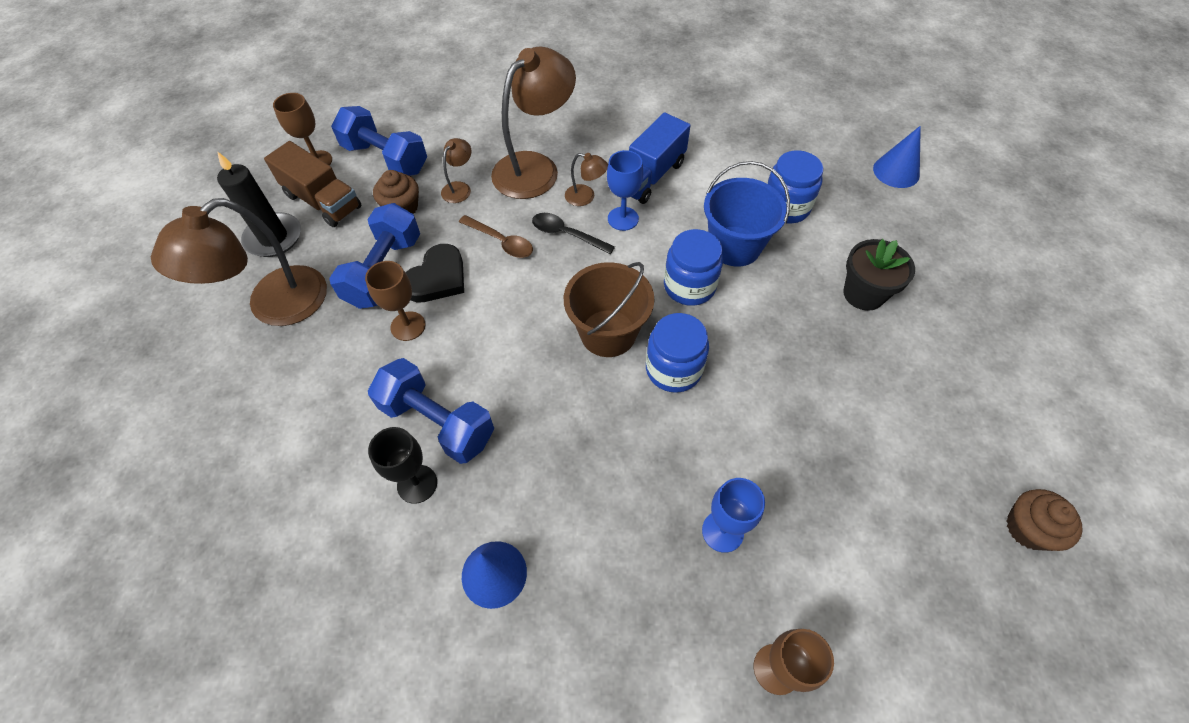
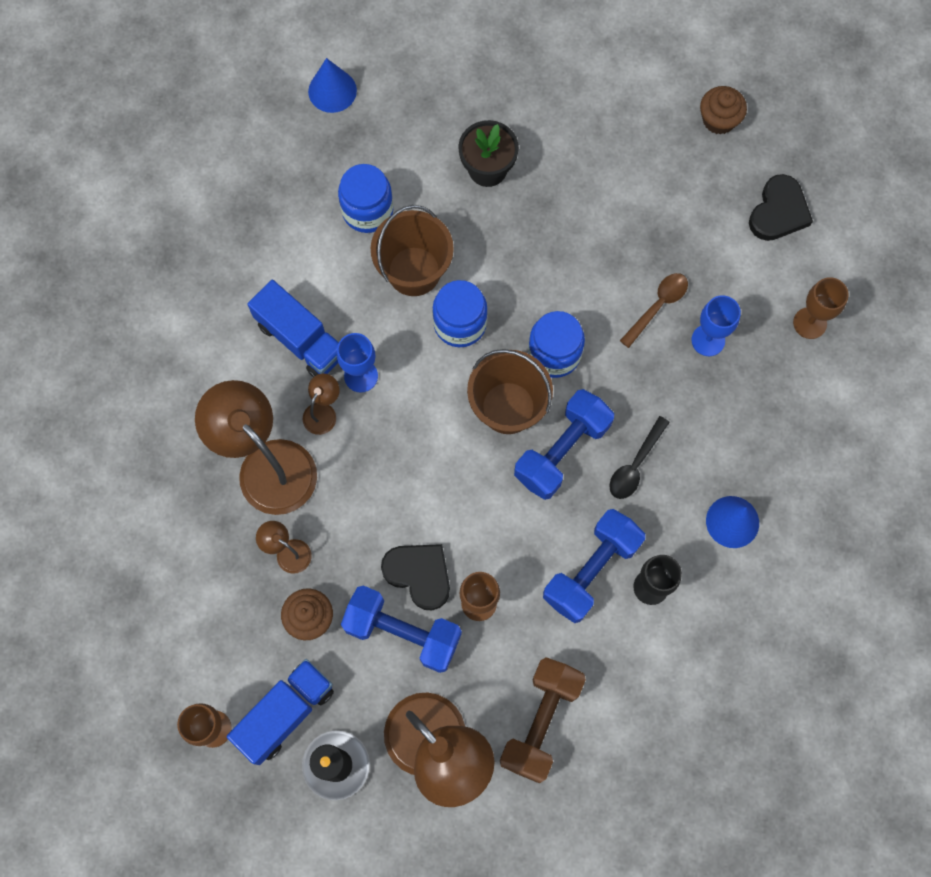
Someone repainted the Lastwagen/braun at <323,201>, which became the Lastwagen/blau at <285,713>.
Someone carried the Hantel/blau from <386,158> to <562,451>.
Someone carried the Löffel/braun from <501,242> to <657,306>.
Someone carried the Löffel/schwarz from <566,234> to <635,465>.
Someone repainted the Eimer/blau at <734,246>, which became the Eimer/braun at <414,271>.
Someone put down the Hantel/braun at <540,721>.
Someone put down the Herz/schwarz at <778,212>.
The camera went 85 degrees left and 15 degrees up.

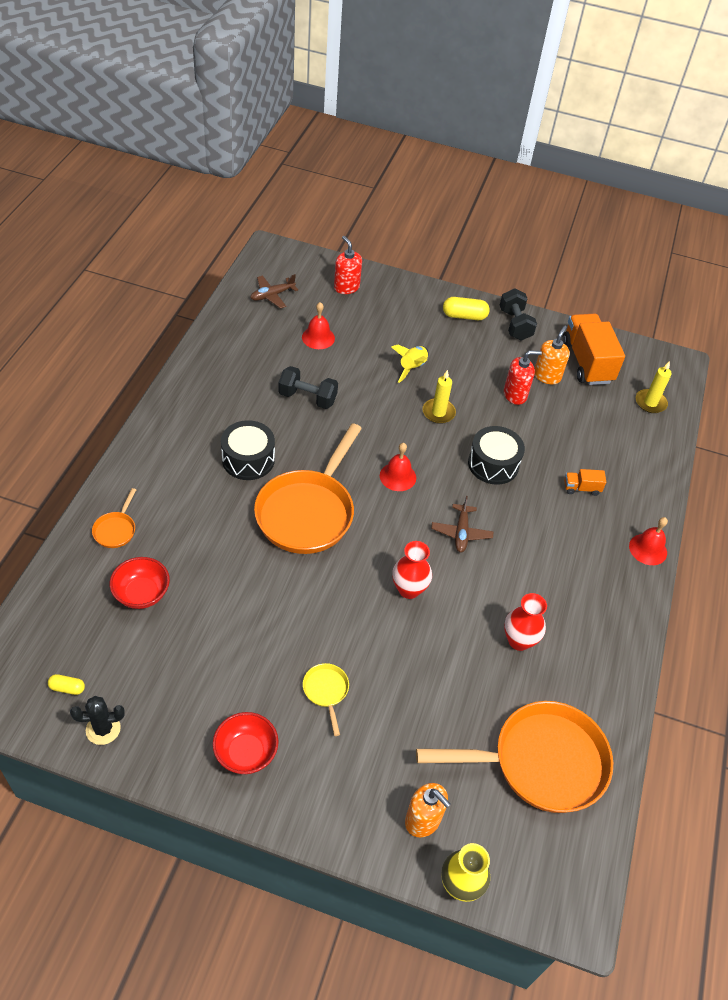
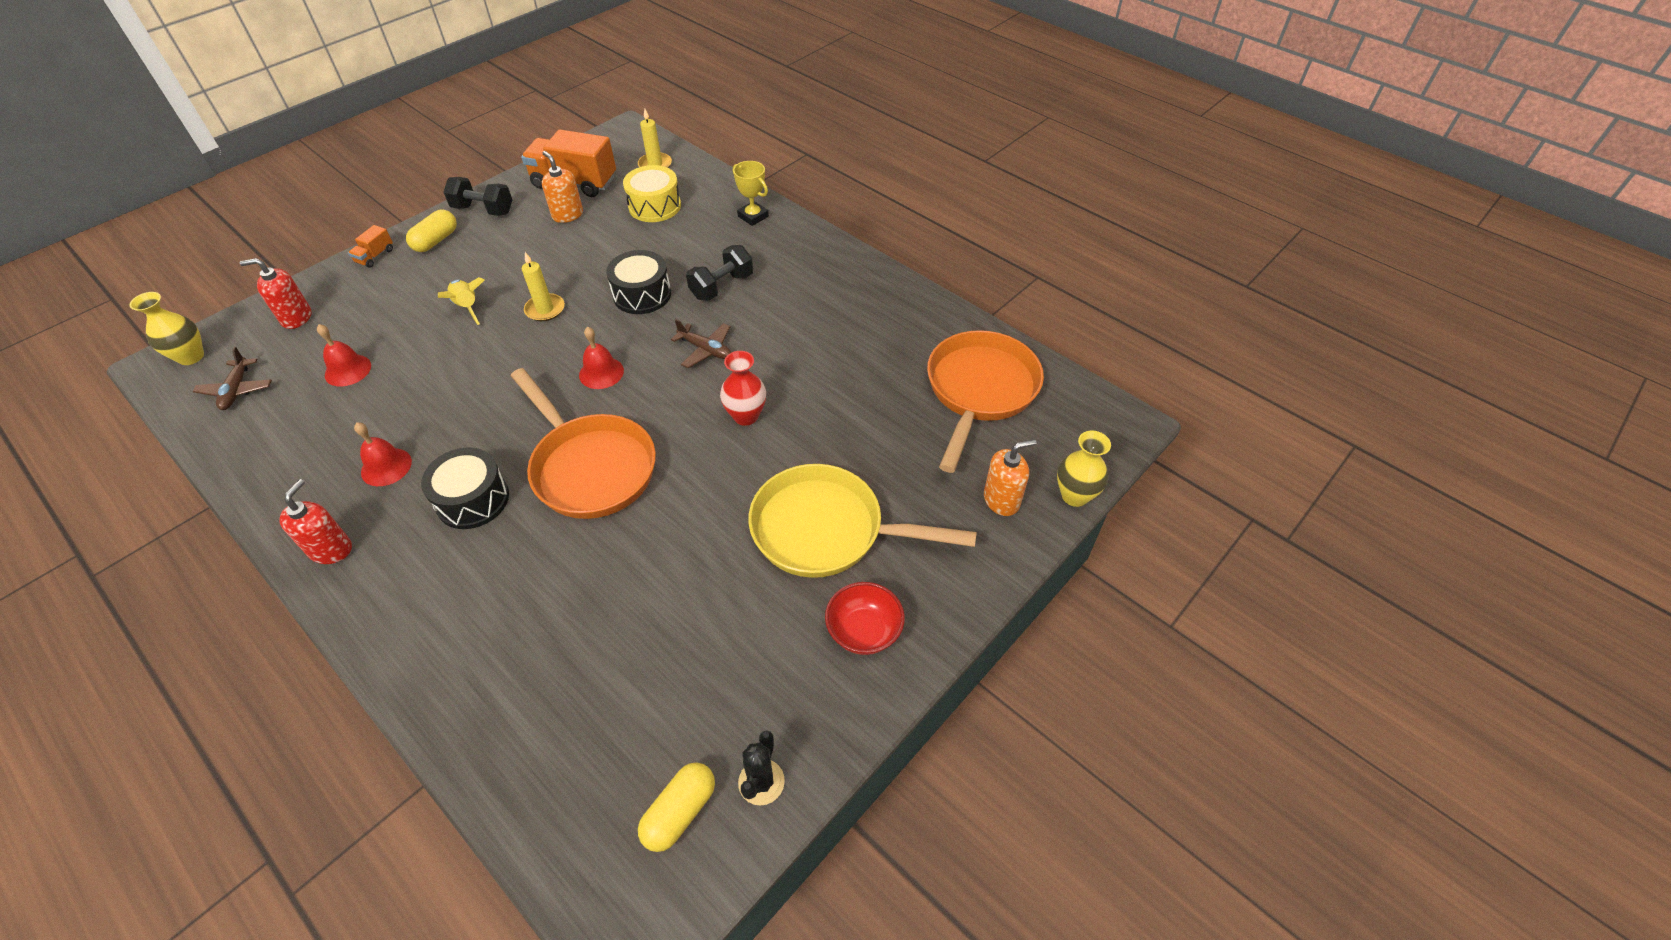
Someone scaled the Kapsel/gelb at <67,688> by 1.76.
Someone took away the Pfanne/orange at <116,530>.
Someone took away the Schüssel/rot at <142,594>.
Someone carried the Hantel/schwarz from <307,398> to <722,286>.
Someone scaled the Pfanne/gelb at <326,691> by 2.40.
Someone carried the Seifenspender/rot from <515,395> to <331,549>.
Someone took away the Vase/rot at <519,640>.
Someone carried the Lastwagen/orange from <581,488> to <375,256>.
Someone carried the Glocke/rot from <648,549> to <386,467>.
Someone put down the Vase/gelb at <191,357>.
Someone put down the Trommel/gelb at <654,206>.
Someone put down the Pokal/gelb at <753,216>.
The camera went 60 degrees left and 0 degrees up.

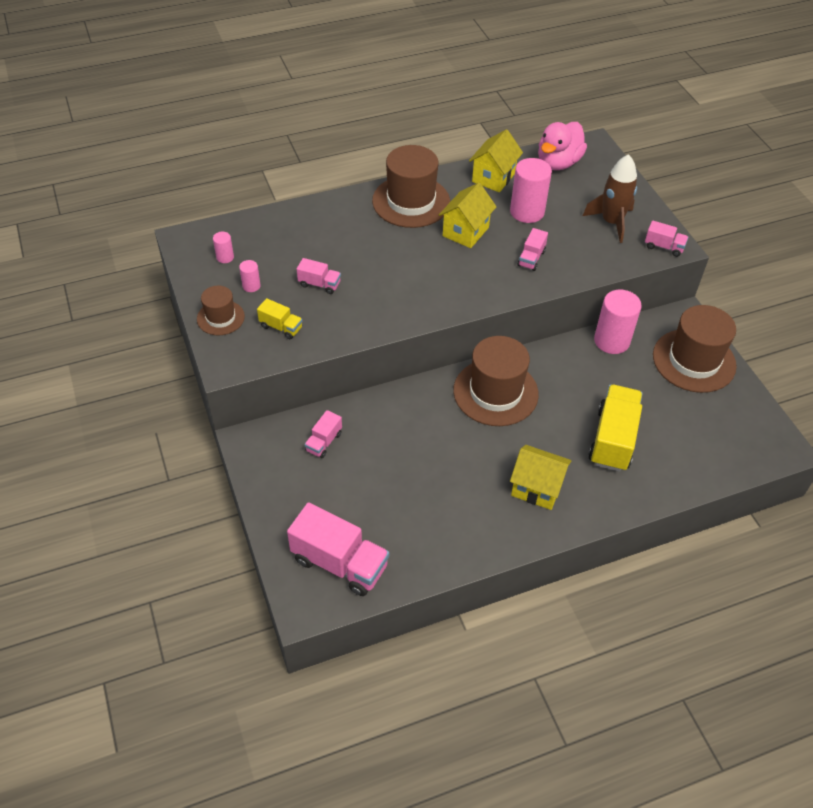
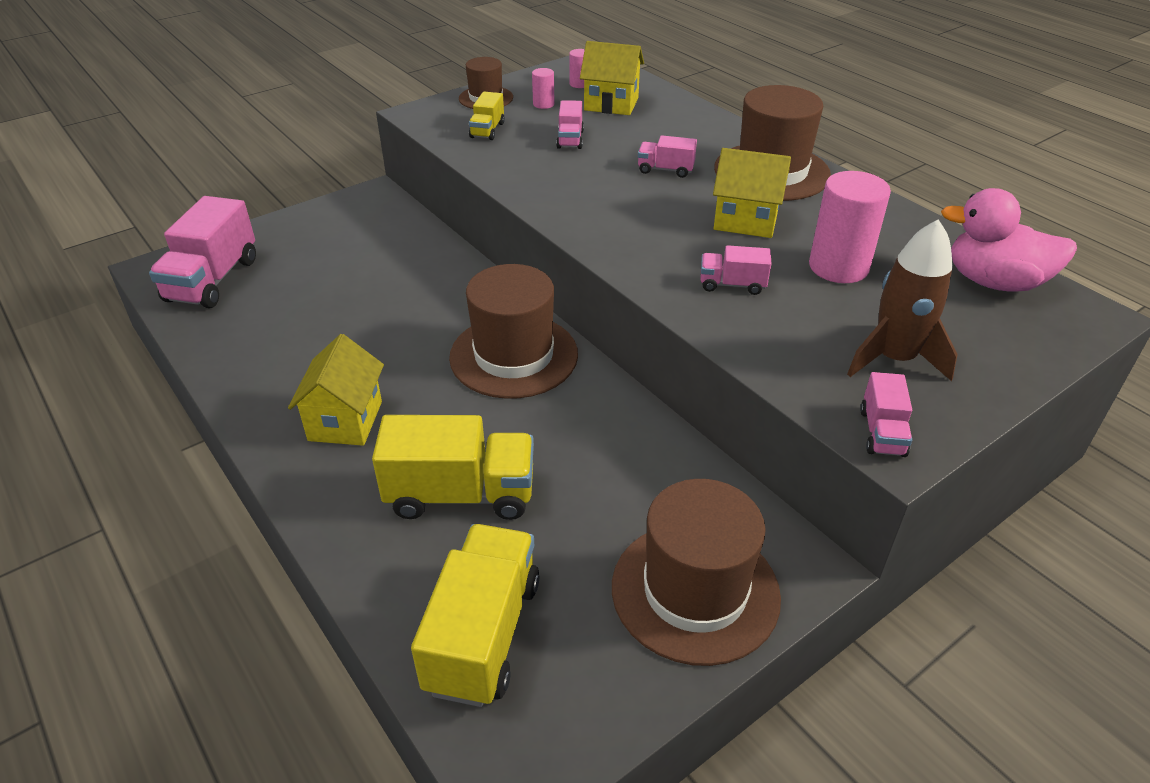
Someone carried the Lastwagen/rosa from <324,442> to <665,170>.
Someone carried the Haus/gelb from <493,177> to <611,104>.
Someone took away the Vollzylinder/rosa at <611,341>.
Someone put down the Lastwagen/gelb at <483,634>.
The camera went 75 degrees right and 10 degrees down.

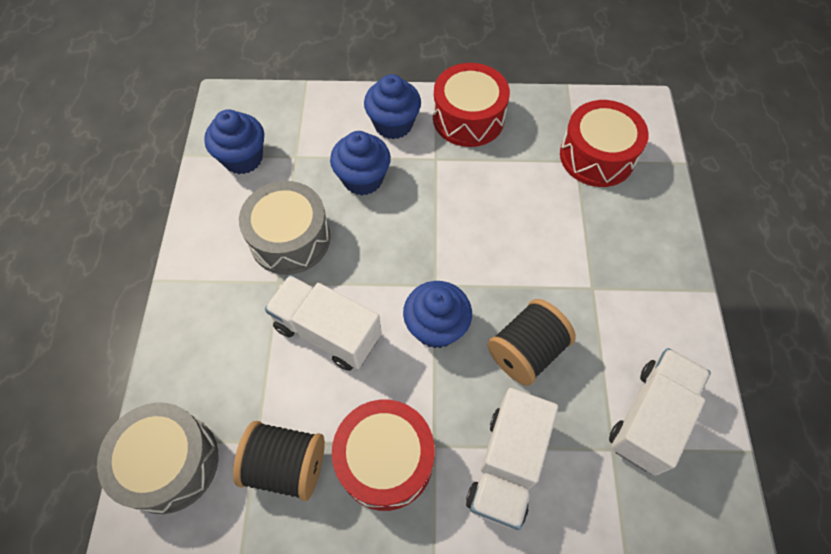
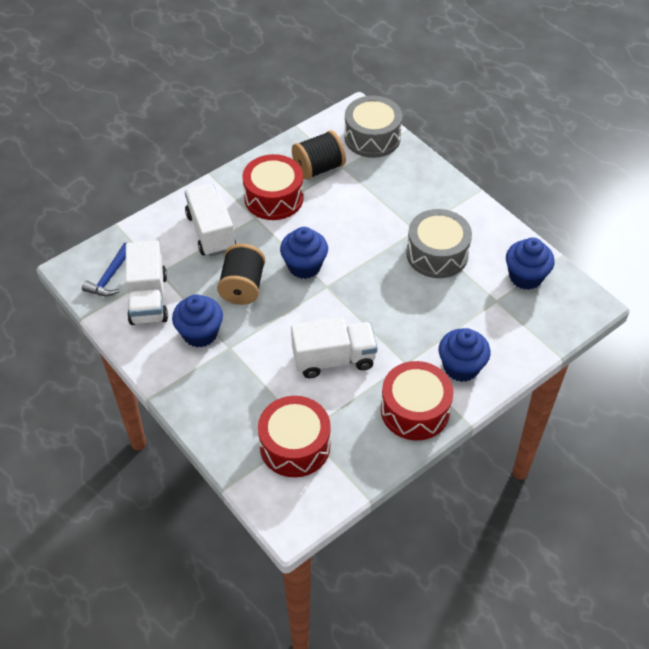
Someone carried the Lastwagen/weiß from <327,332> to <333,359>.
Someone carried the Muffin/blau from <363,179> to <200,333>.
Someone put down the Hammer/blau at <110,277>.
The camera went 140 degrees right and 10 degrees down.

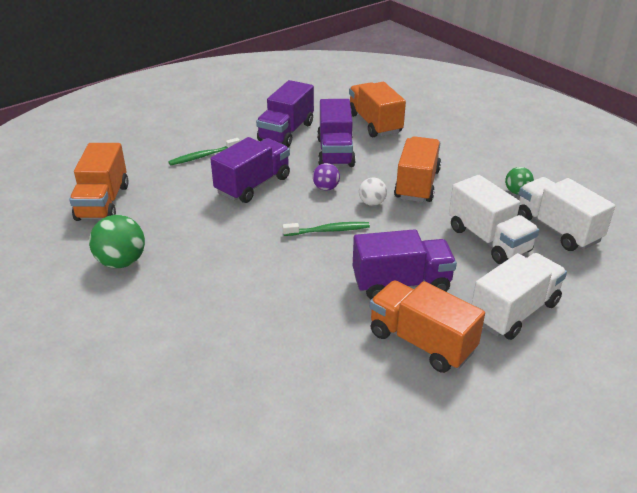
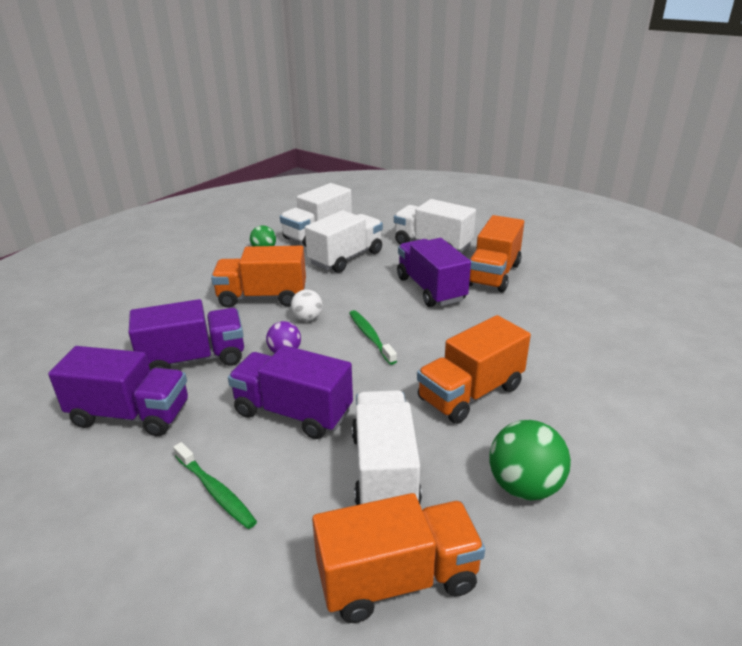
Someone carried the Lastwagen/orange from <374,124> to <470,393>.
Someone put down the Lastwagen/weiß at <384,471>.
The camera went 105 degrees left and 5 degrees down.

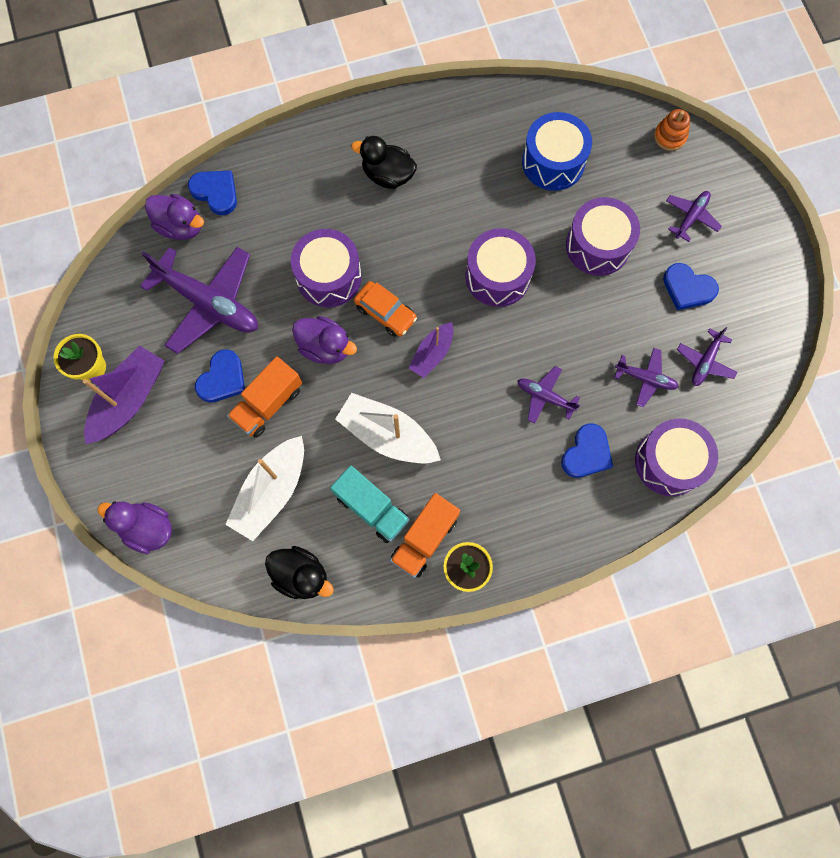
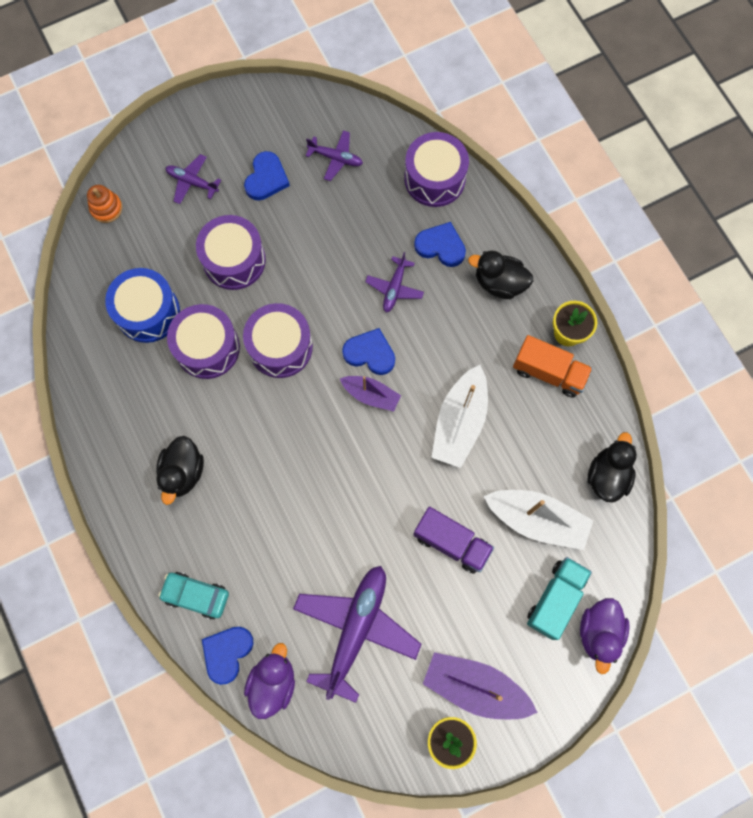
Someone carried the Herz/blau from <222,379> to <370,353>.
Someone repainted the Lastwagen/orange at <268,404>, which became the Lastwagen/lila at <451,542>.
Someone carried the Trommel/lila from <329,276> to <207,348>.
Someone took away the Ente/lila at <325,347>.
Someone carried the Lastwagen/türkis from <372,508> to <555,599>.
Someone took away the Auto/orange at <385,312>.
Someone took away the Flugzeug/lila at <645,378>.
Someone put down the Auto/türkis at <196,595>.
Someone put down the Ente/schwarz at <499,283>.
The camera went 100 degrees left and 0 degrees up.

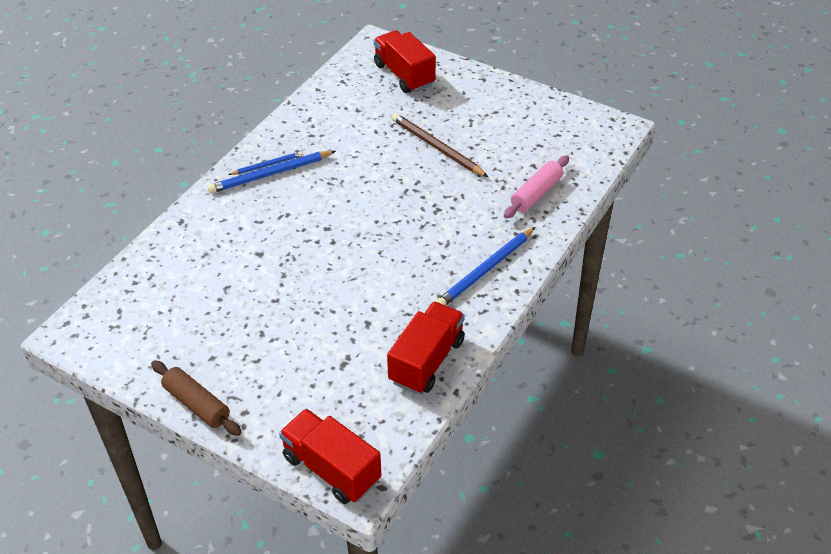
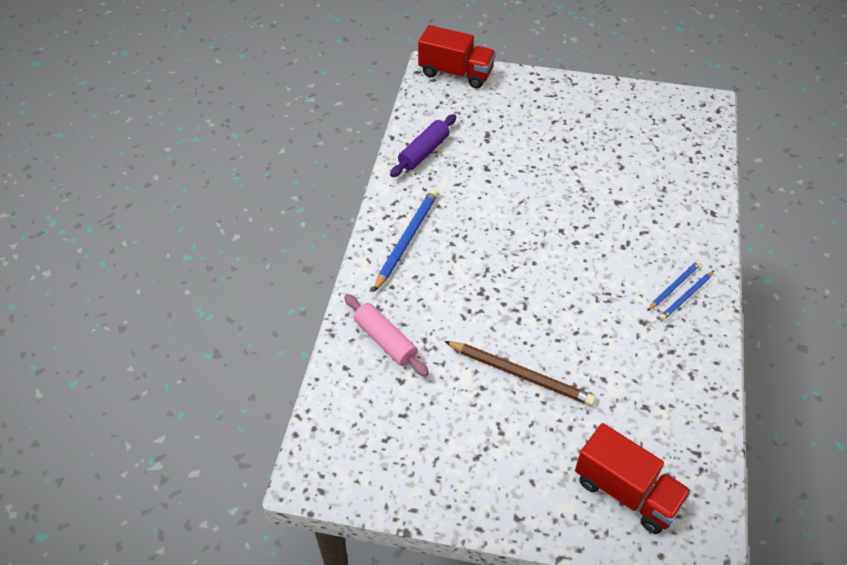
Someone took away the Nudelholz/braun at <197,404>.
Someone scaled the Bleistift/blau at <270,174> by 0.58.
Someone swapped the Lastwagen/rot at <427,361> for the Nudelholz/lila at <424,152>.
Someone rotated the Nudelholz/rosa at <536,194> by 60 degrees counterclockwise.
The camera went 160 degrees right and 5 degrees up.

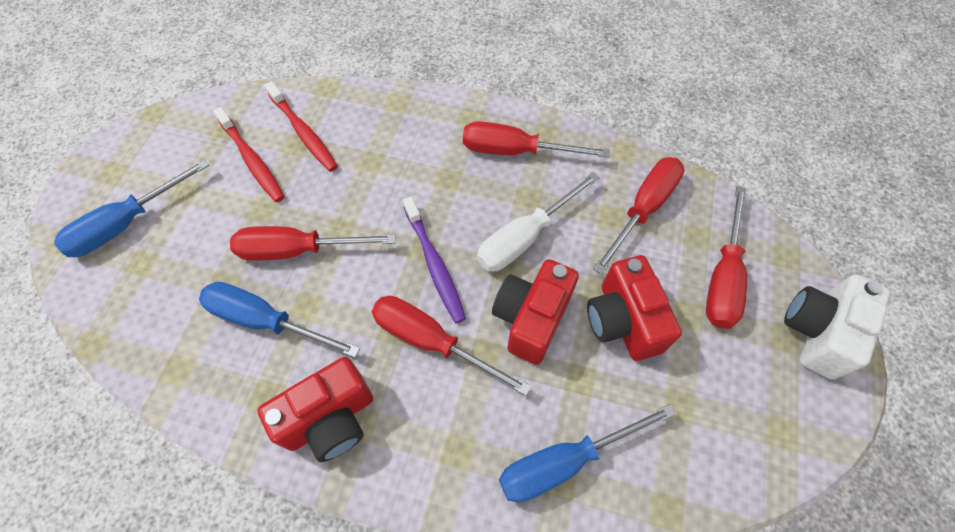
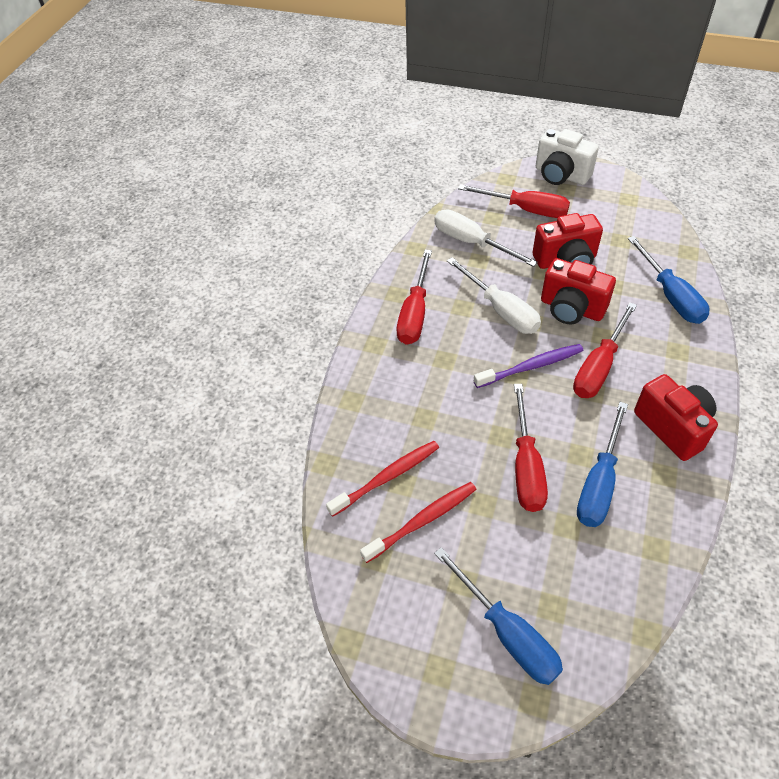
Someone repainted the Schraubenzieher/rot at <643,209>, which became the Schraubenzieher/weiß at <471,242>.
The camera went 85 degrees left and 10 degrees down.

